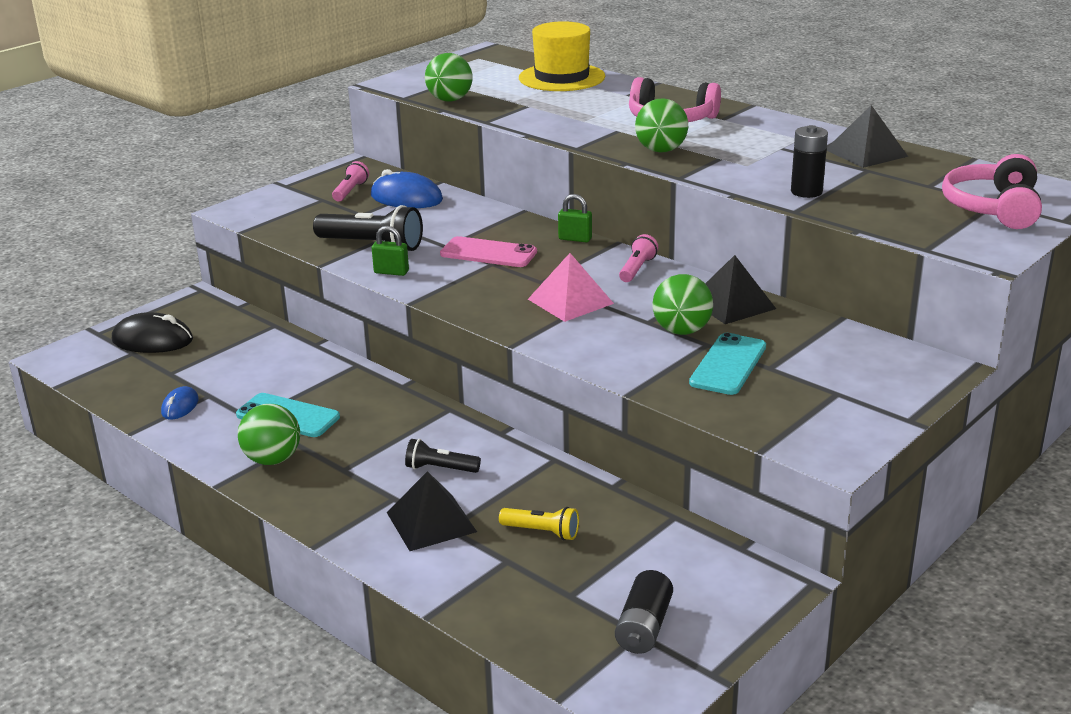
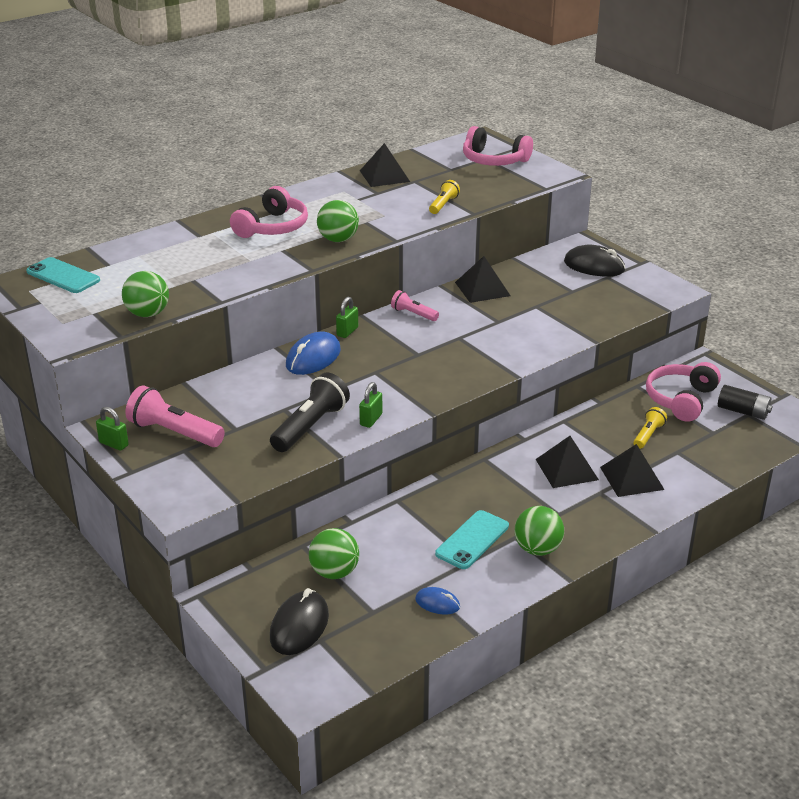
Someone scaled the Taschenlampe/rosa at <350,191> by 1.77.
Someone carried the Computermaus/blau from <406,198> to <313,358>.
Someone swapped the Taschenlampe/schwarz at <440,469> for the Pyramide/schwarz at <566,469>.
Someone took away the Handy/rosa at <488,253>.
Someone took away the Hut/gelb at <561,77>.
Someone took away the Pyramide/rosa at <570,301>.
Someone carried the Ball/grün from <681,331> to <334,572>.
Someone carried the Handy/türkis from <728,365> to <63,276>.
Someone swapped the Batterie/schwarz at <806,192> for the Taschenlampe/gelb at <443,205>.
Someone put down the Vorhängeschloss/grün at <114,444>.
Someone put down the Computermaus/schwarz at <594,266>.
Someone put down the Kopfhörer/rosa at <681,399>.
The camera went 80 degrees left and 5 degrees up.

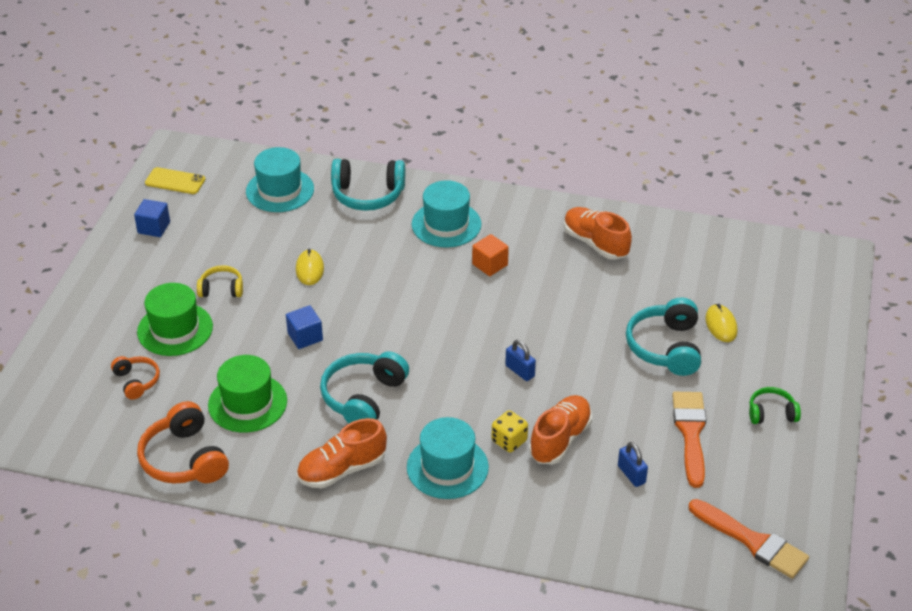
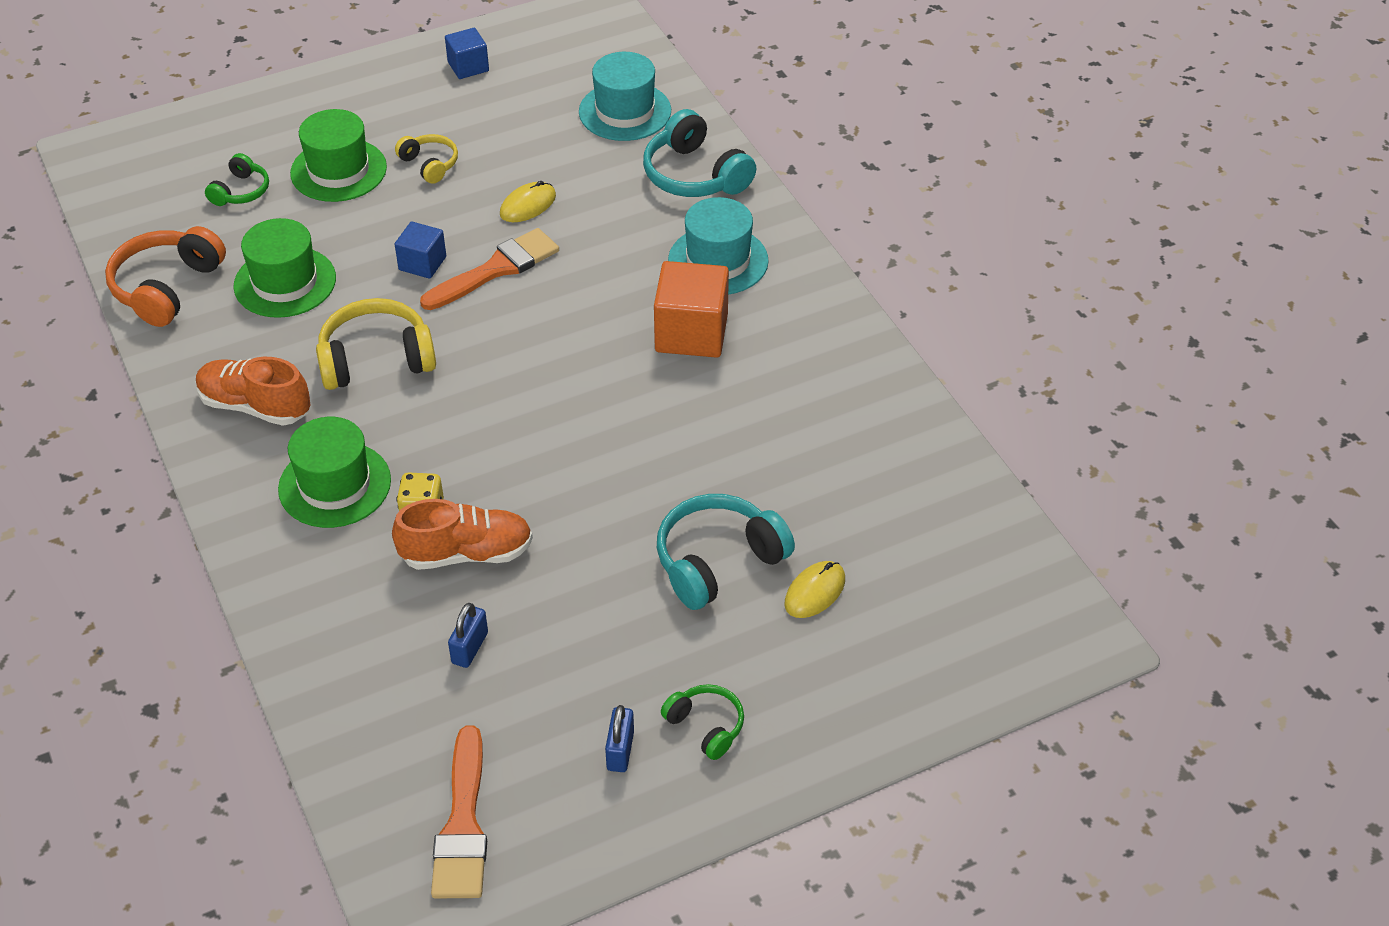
Someone repainted the Kopfhörer/orange at <137,381>, which became the Kopfhörer/grün at <241,191>.
Someone took away the Handy/gelb at <175,181>.
Someone repainted the Kopfhörer/türkis at <363,397>, which became the Kopfhörer/gelb at <376,359>.
Someone repainted the Hut/türkis at <447,467>, which became the Hut/grün at <334,485>.
Someone scaled the Kubus/orange at <490,264> by 1.74.
Someone carried the Vorhängeschloss/blau from <520,371> to <620,751>.
Someone took away the Schuh/orange at <595,243>.
Someone carried the Pinsel/orange from <690,433> to <496,269>.
The camera went 50 degrees right and 5 degrees up.

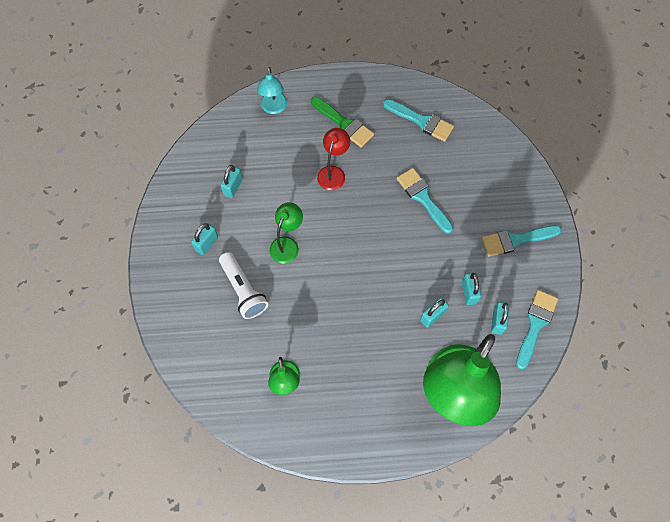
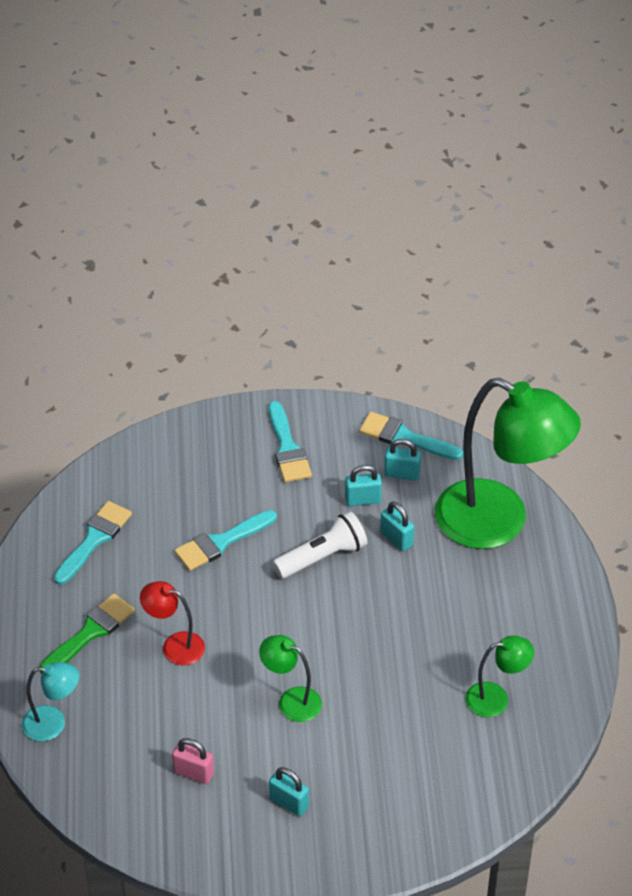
Someone carried the Taschenlampe/weiß from <243,290> to <322,557>.
Someone repainted the Vorhängeschloss/türkis at <233,187>, which became the Vorhängeschloss/rosa at <193,773>.
The camera went 90 degrees left and 20 degrees down.

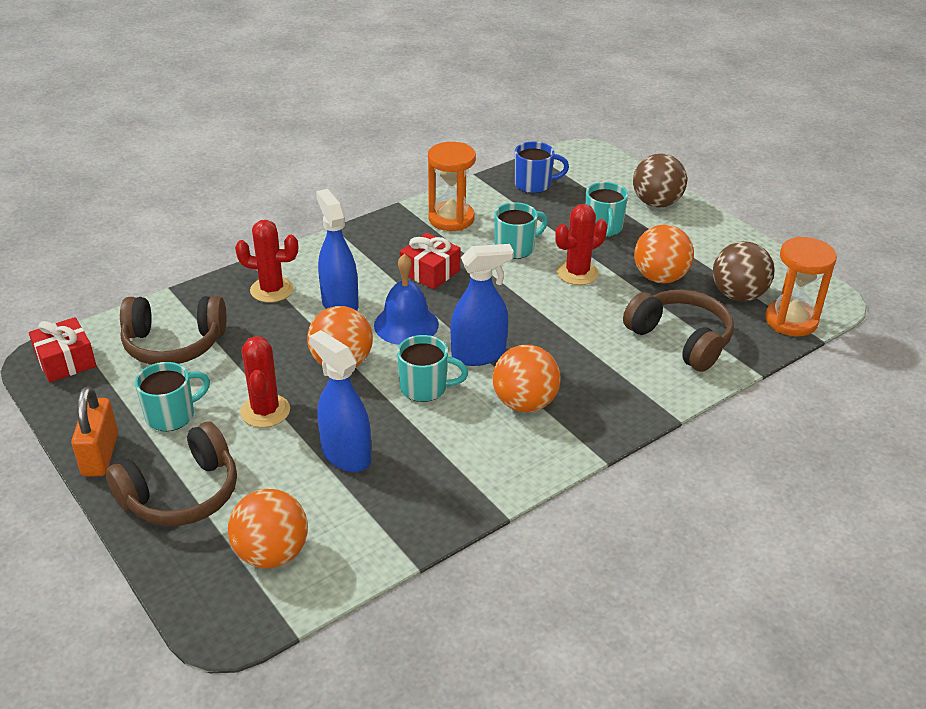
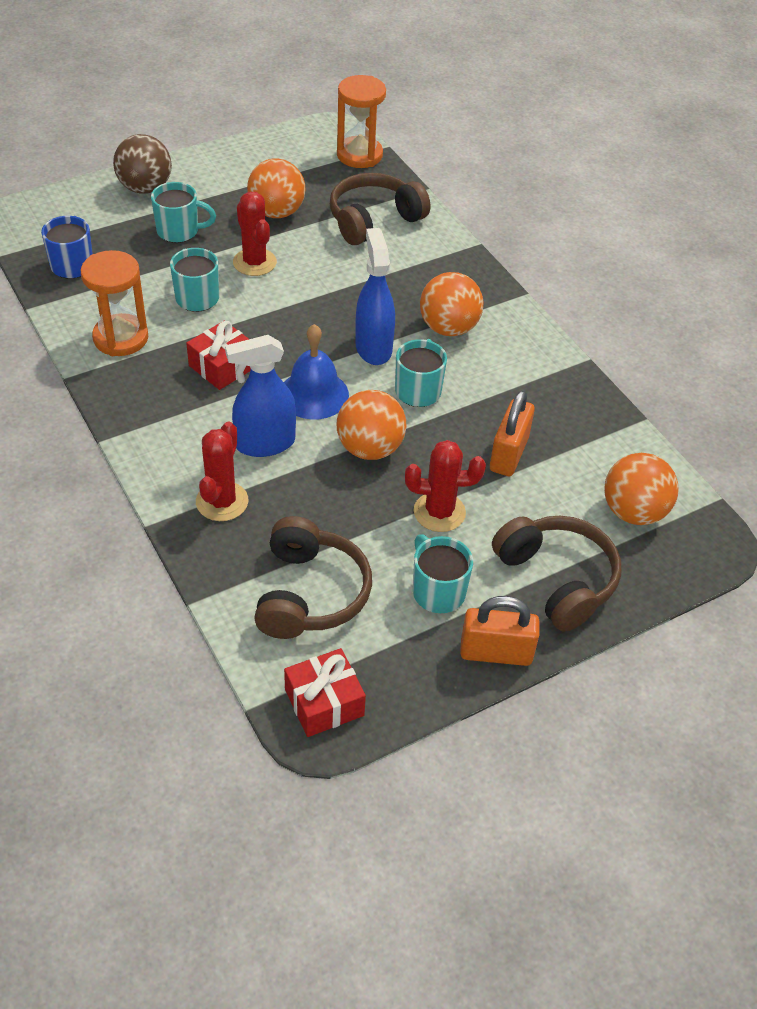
Someone swapped the Sprühflasche/blau at <345,455> for the Vorhängeschloss/orange at <509,454>.
Someone took away the Ball/braun at <738,295>.
The camera went 85 degrees left and 10 degrees up.

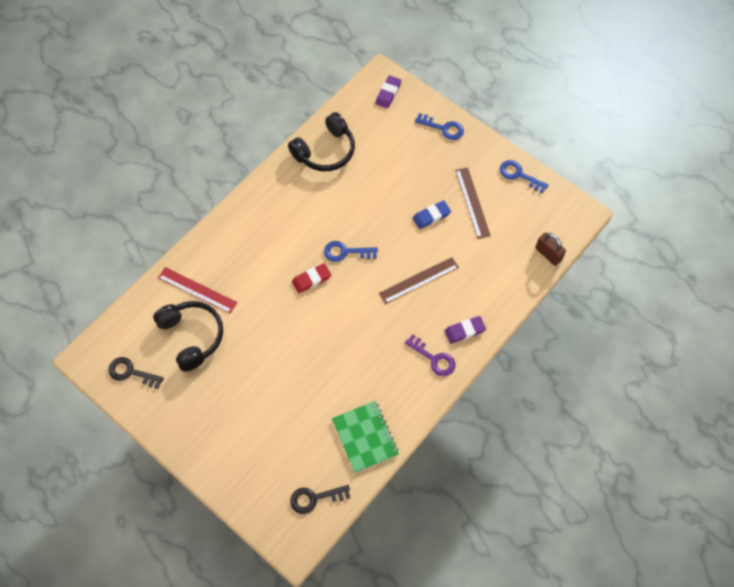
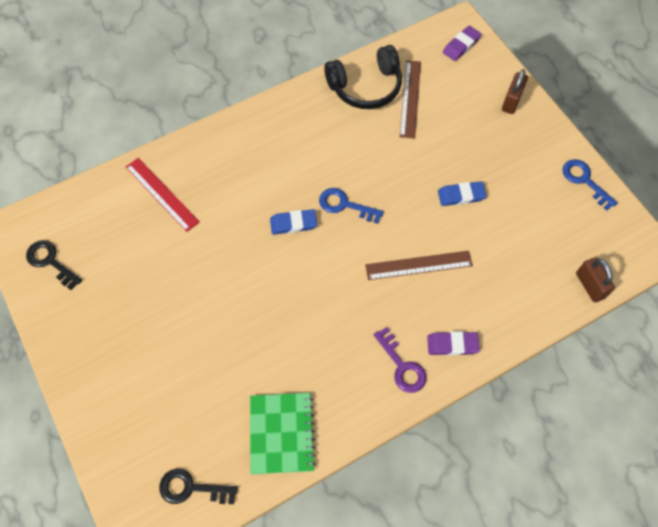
Someone took away the Kopfhörer/schwarz at <191,337>.
Someone repainted the Radiergummi/rot at <311,279>, which became the Radiergummi/blau at <293,223>.
Someone swapped the Schlüssel/blau at <443,128> for the Vorhängeschloss/braun at <511,101>.
Someone carried the Lineal/braun from <472,202> to <410,98>.
The camera went 20 degrees right and 0 degrees up.

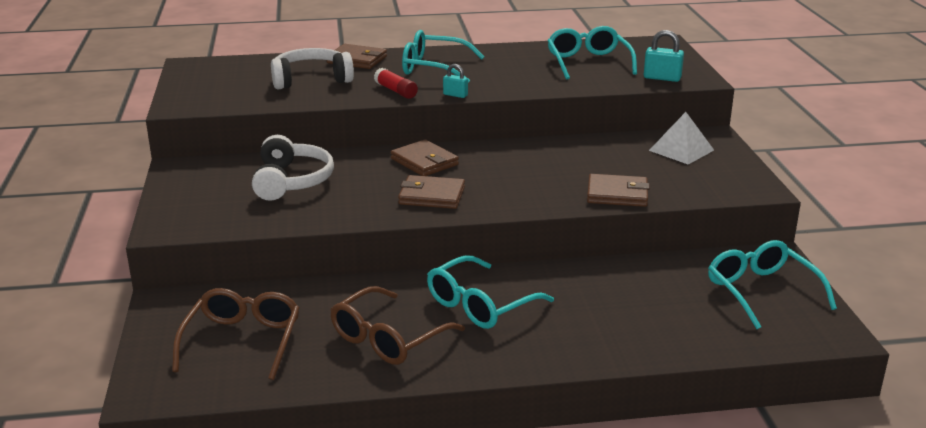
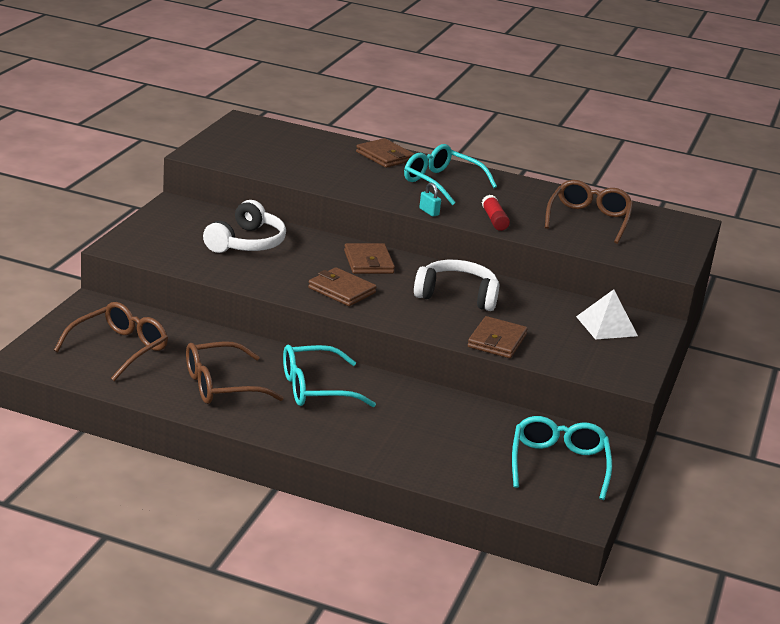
Someone carried the Kopfhörer/weiß from <311,80> to <457,296>.
Someone carried the Klebestift/rot from <396,91> to <494,220>.
Someone repainted the Brille/türkis at <588,62>, which became the Brille/braun at <588,220>.
Someone rotated the Geldbörse/braun at <617,194> by 75 degrees clockwise.
Someone took away the Vorhängeschloss/türkis at <662,78>.
The camera went 25 degrees right and 0 degrees up.

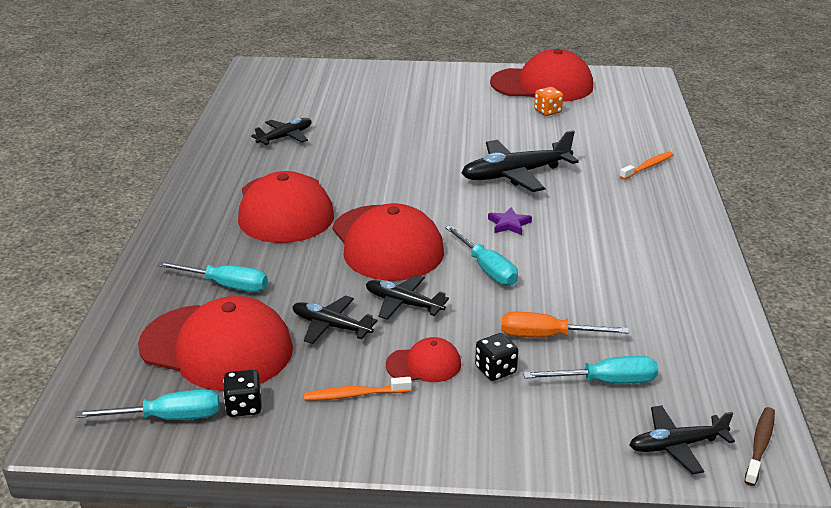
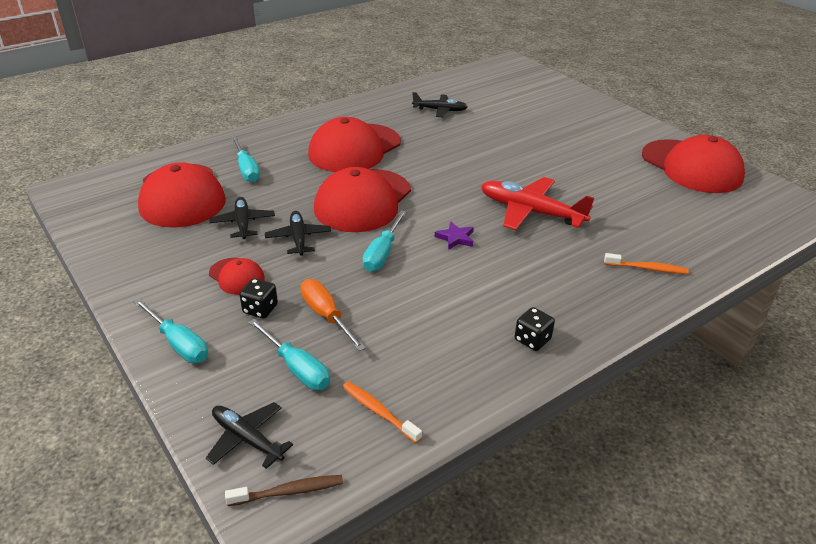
Someone carried the Schraubenzieher/türkis from <168,418> to <179,344>.
Someone carried the Spielwürfel/schwarz from <244,406> to <532,340>.
Someone carried the Zahnbürste/orange from <354,394> to <379,411>.
Someone repainted the Flugzeug/schwarz at <516,174>, which became the Flugzeug/rot at <531,212>.
Someone took away the Spielwürfel/orange at <547,111>.
The camera went 50 degrees right and 5 degrees up.

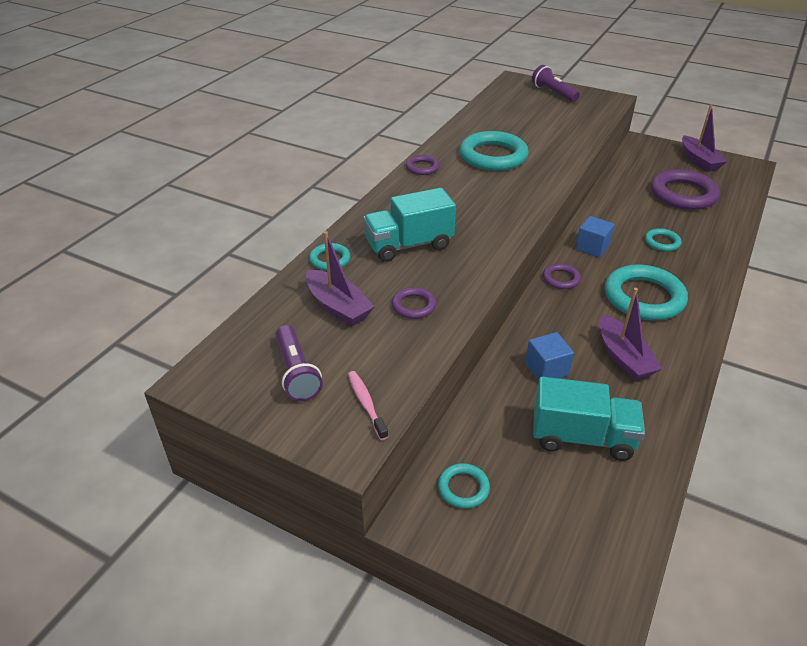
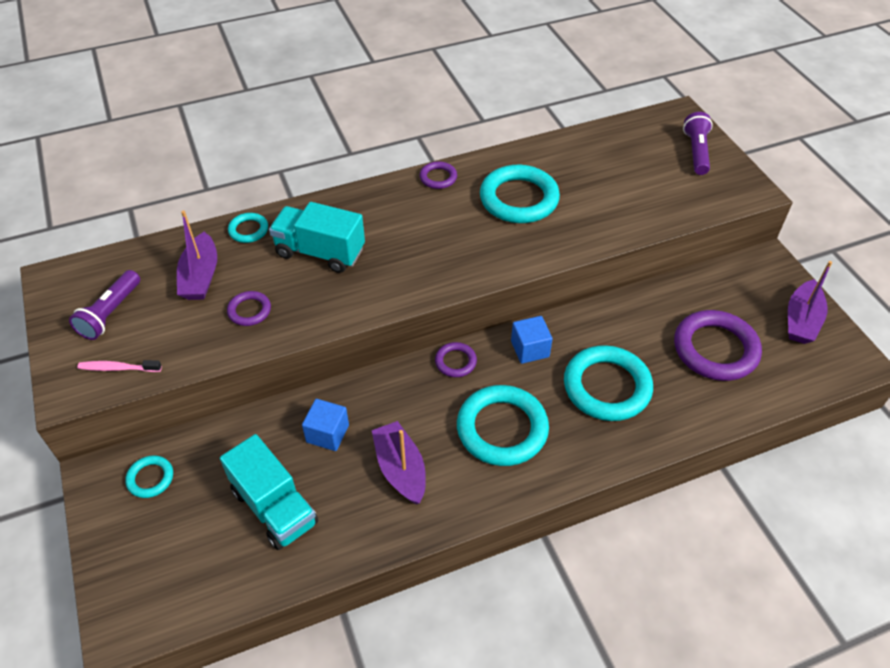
Someone rotated the Zahnbürste/rosa at <366,404> by 105 degrees counterclockwise.
Someone rotated the Boot/lila at <623,357> by 135 degrees clockwise.
Someone scaled the Ring/türkis at <662,242> by 2.06.
The camera went 40 degrees right and 10 degrees up.

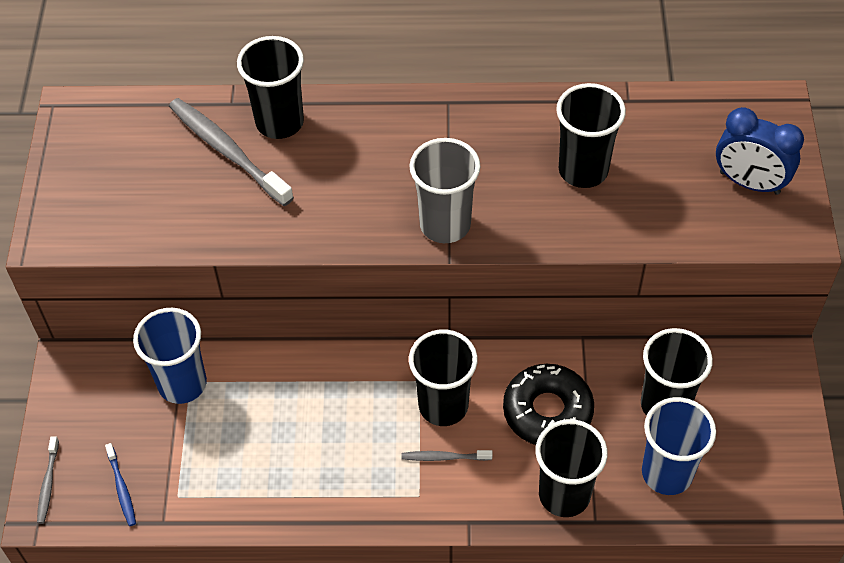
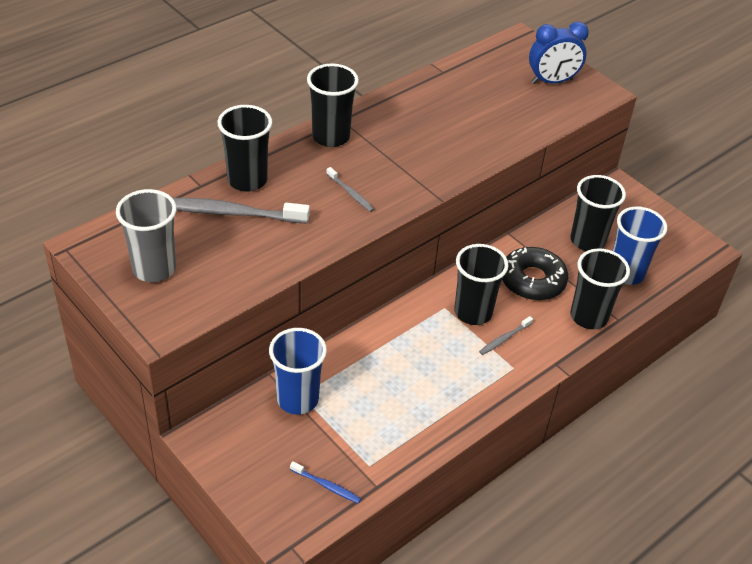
Someone carried the Zahnbürste/grau from <48,483> to <350,193>.
Someone carried the Becher/grau from <445,224> to <154,268>.
Someone carried the Becher/schwarz from <583,170> to <331,137>.
The camera went 45 degrees left and 10 degrees down.

